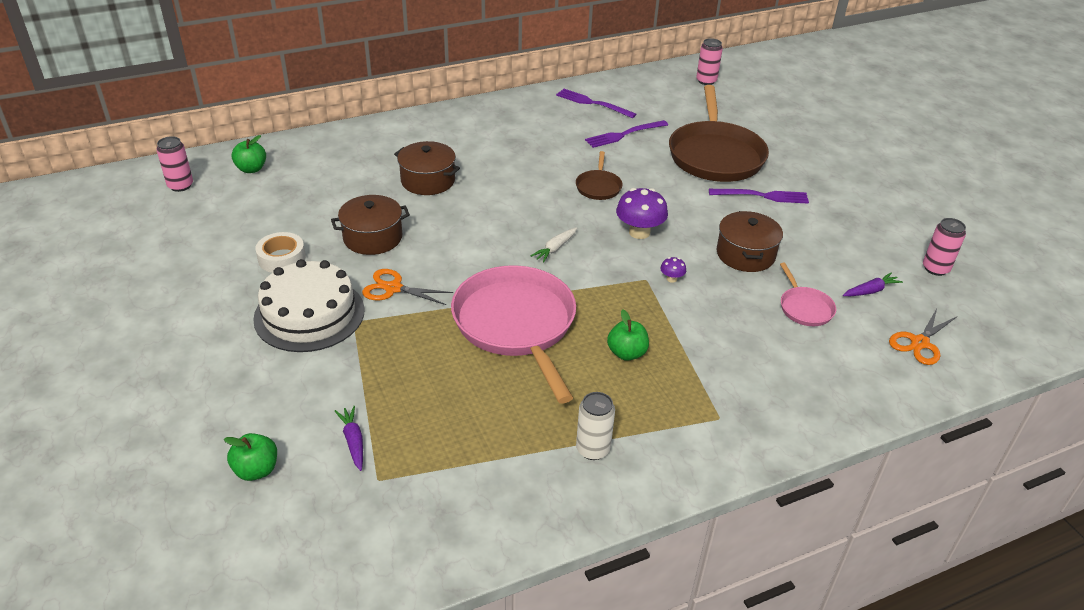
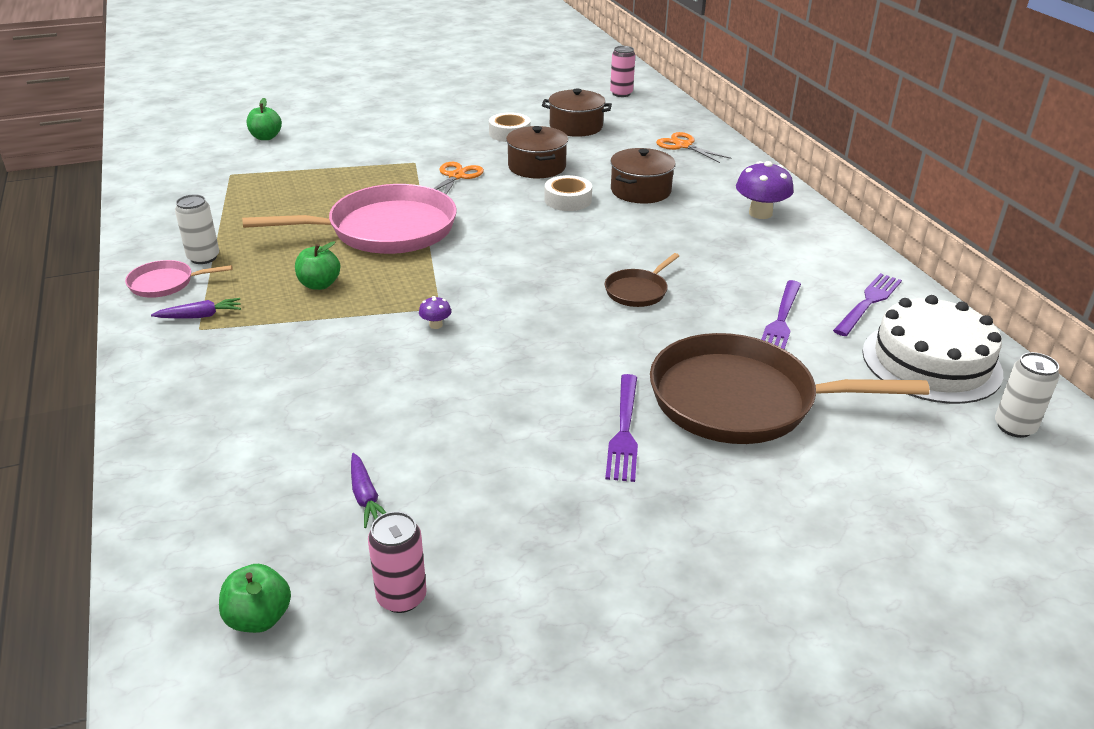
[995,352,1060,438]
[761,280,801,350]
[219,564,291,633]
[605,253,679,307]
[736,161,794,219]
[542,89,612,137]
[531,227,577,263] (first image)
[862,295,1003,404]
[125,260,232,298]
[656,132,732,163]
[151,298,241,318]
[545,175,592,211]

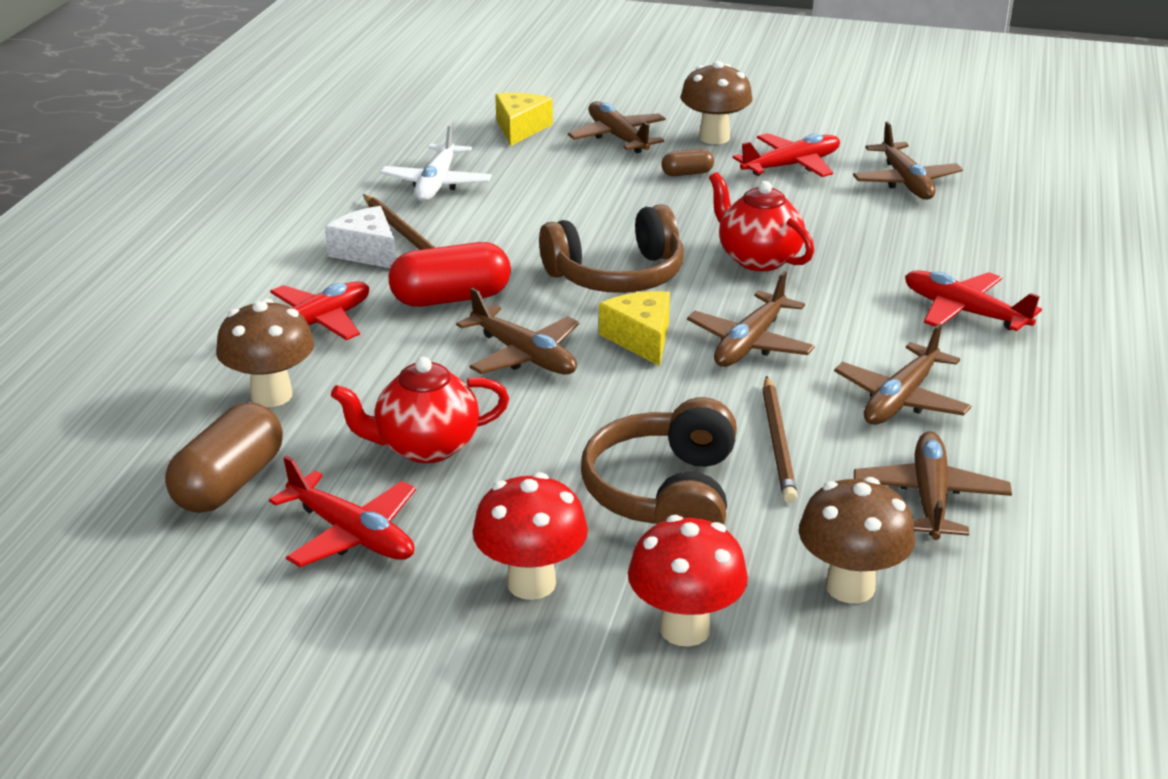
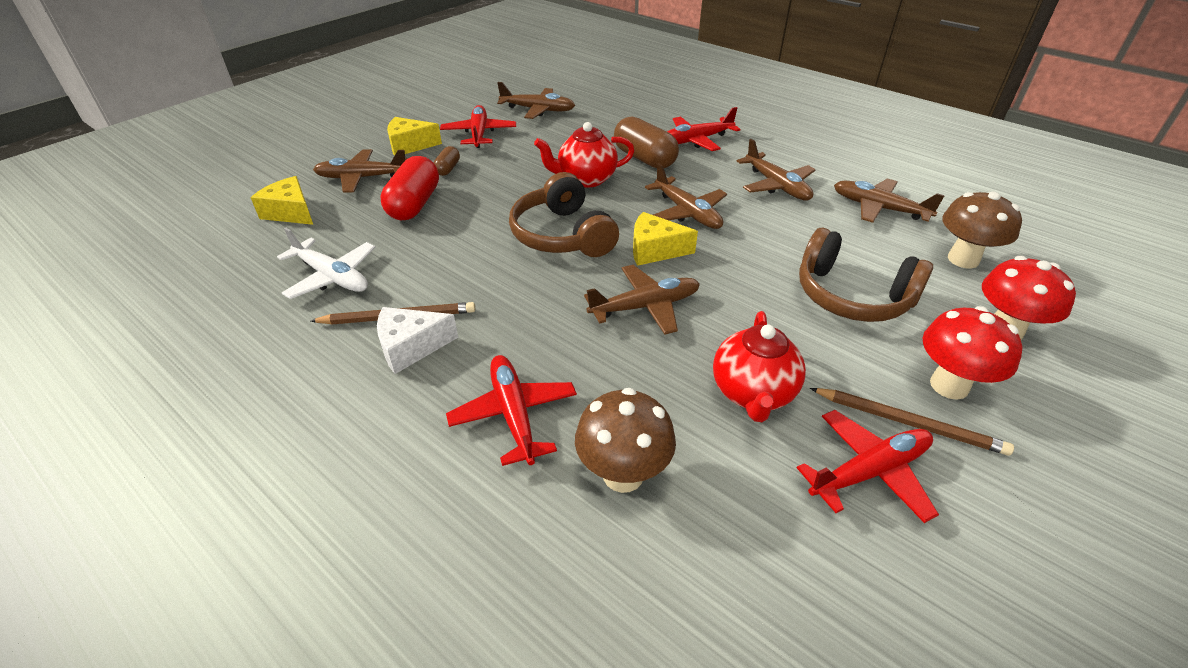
[387,117,442,156]
[509,172,619,257]
[380,156,439,220]
[810,388,1014,456]
[614,117,679,168]

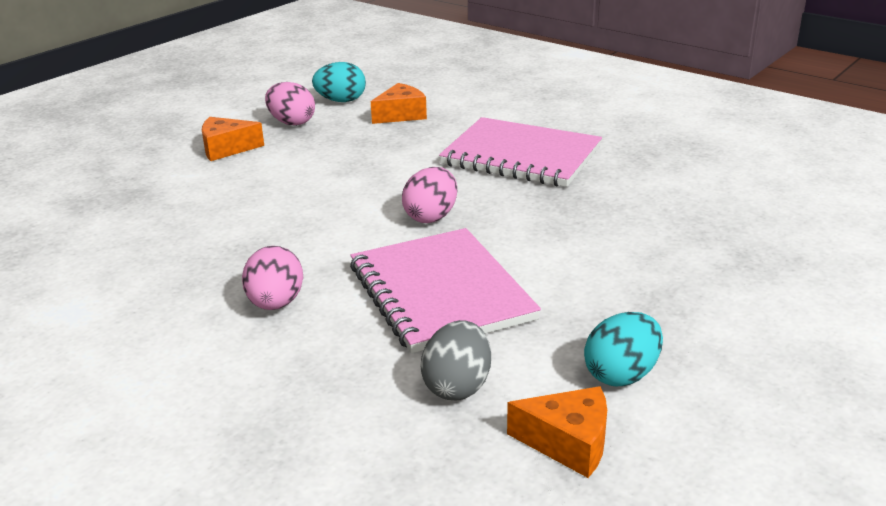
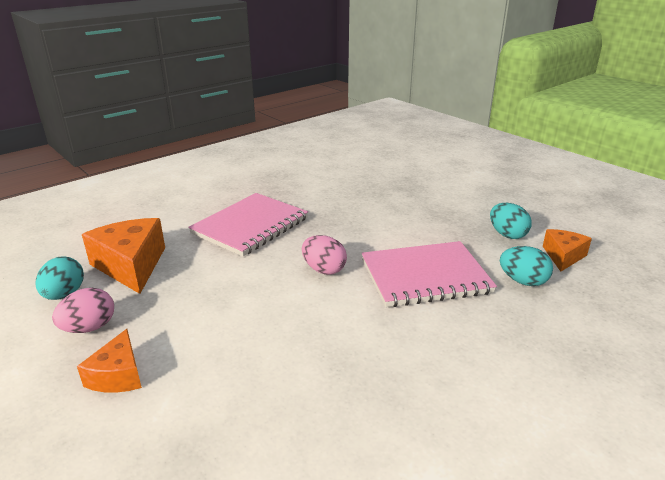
[82,218,165,294]
[242,246,303,310] (first image)
[500,246,553,286]

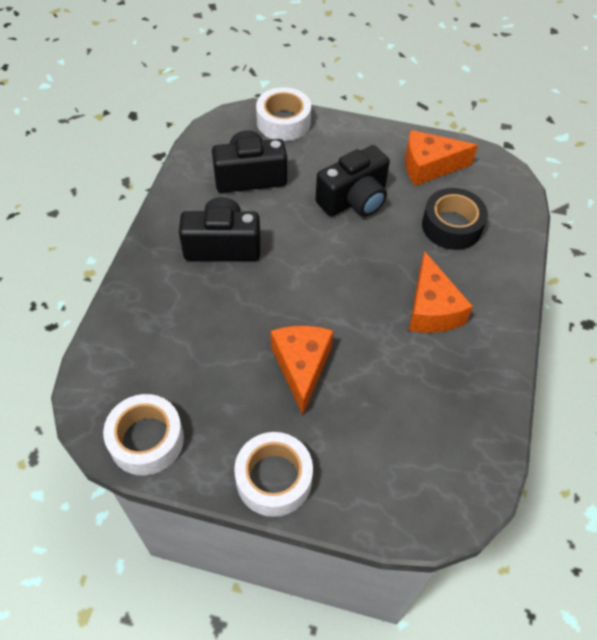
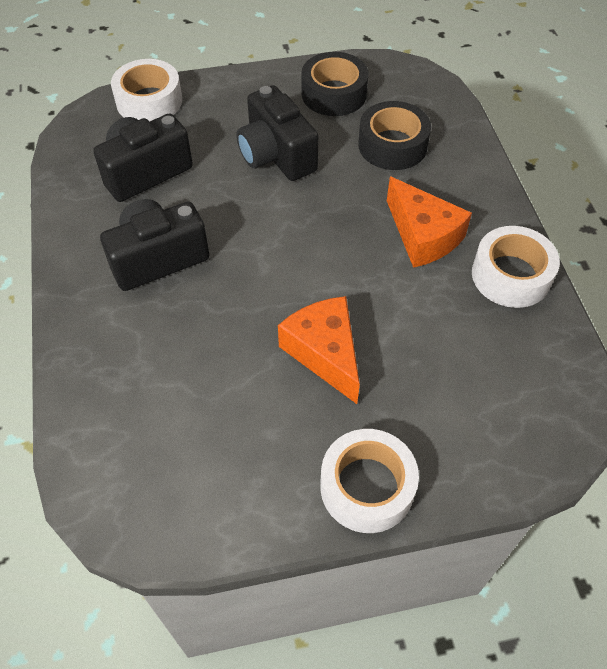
[301,52,368,116]
[236,85,318,181]
[472,226,560,308]

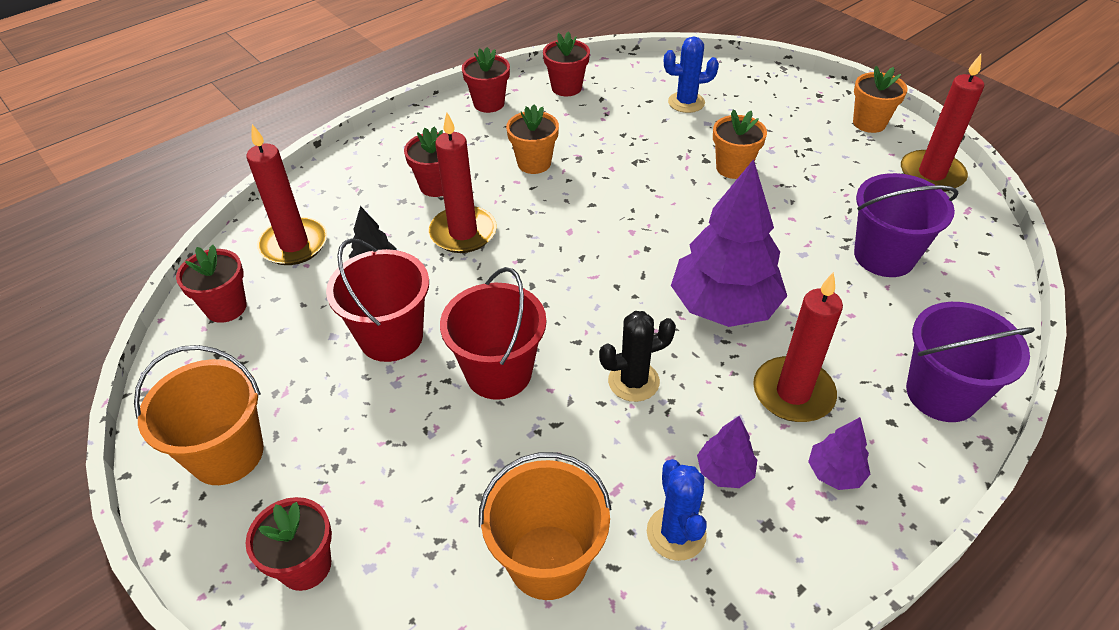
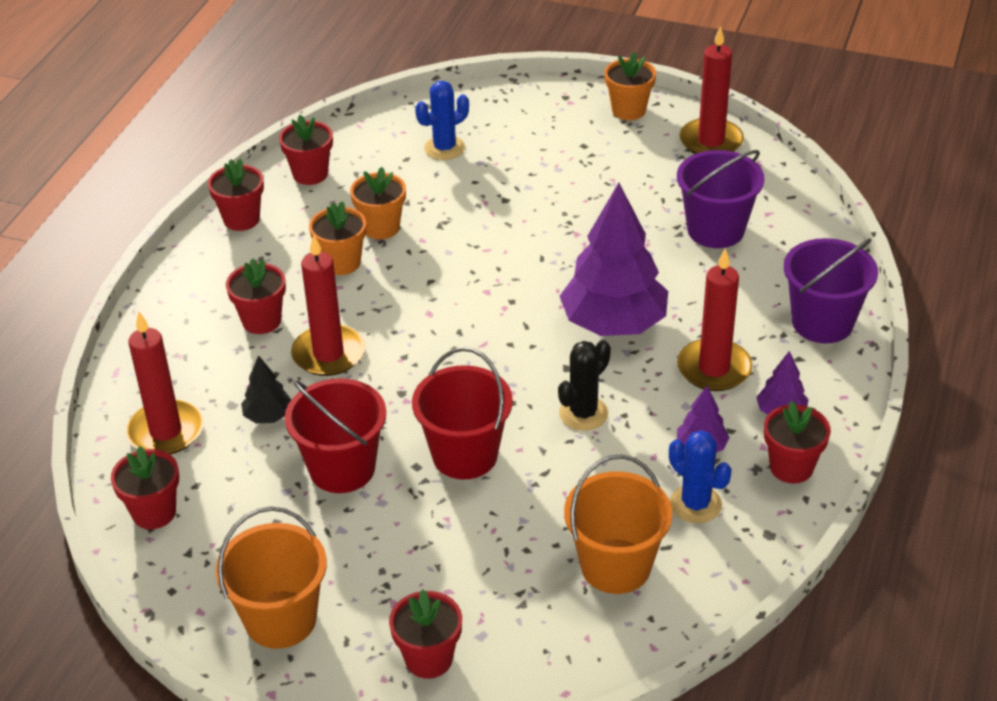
[350,167,406,239]
[764,401,831,484]

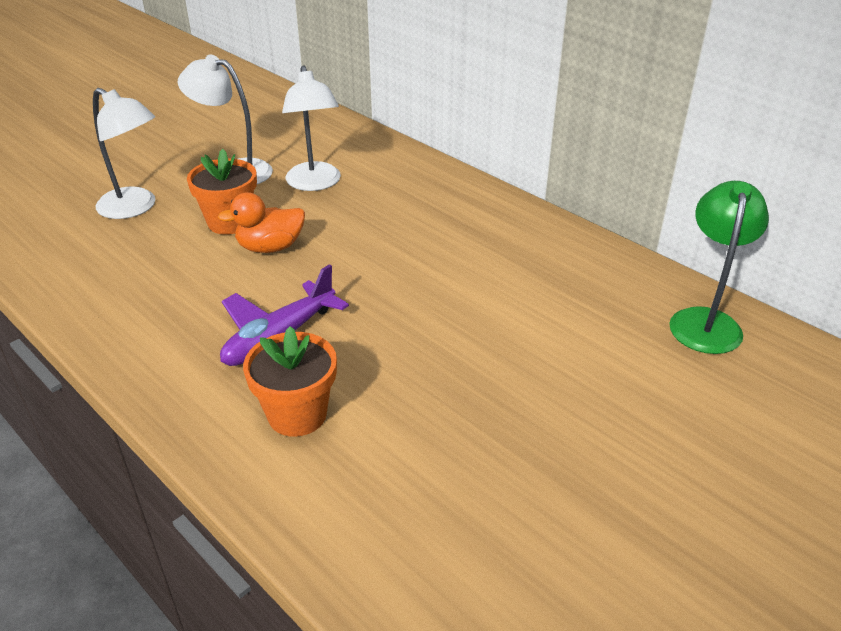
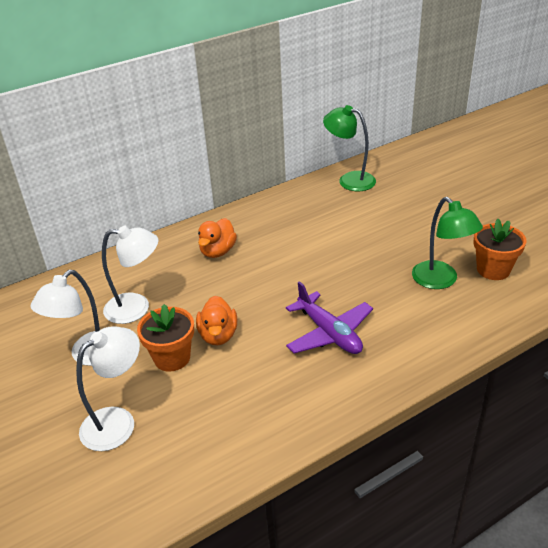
[473,219,526,280]
[412,197,483,289]
[198,218,237,258]

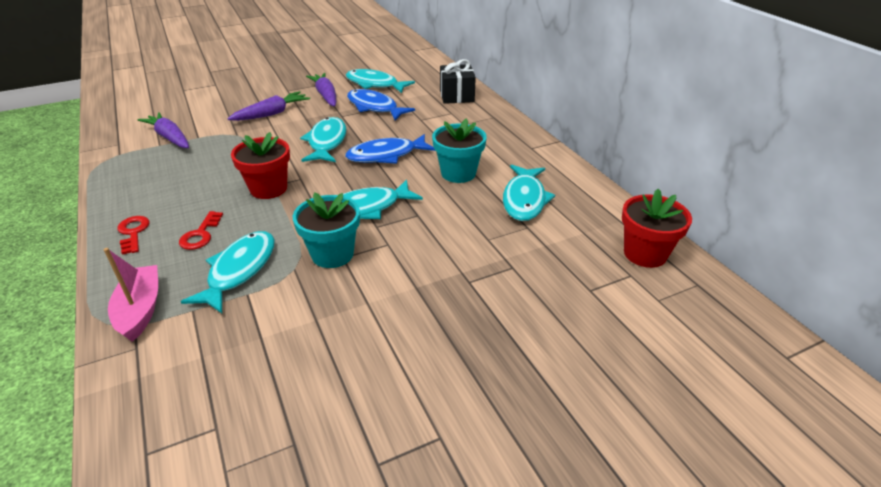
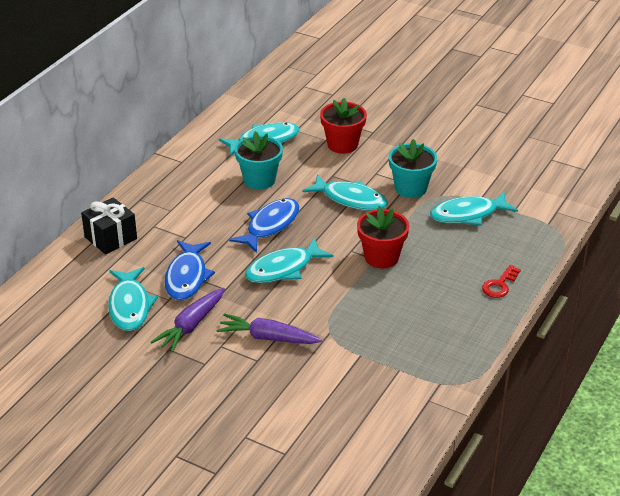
[138,112,189,148] (first image)
[229,198,299,253]
[320,98,367,154]
[179,211,223,250] (first image)
[104,248,158,342] (first image)

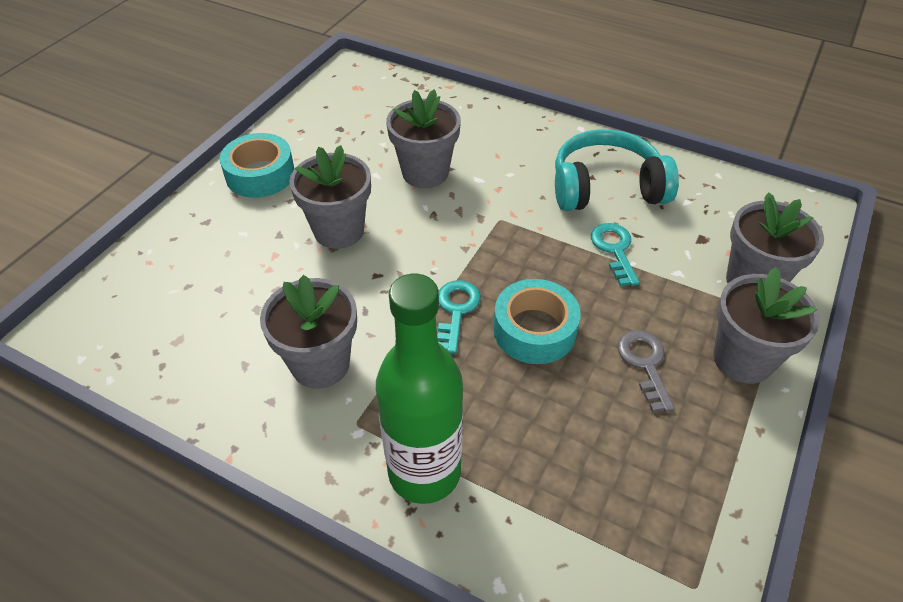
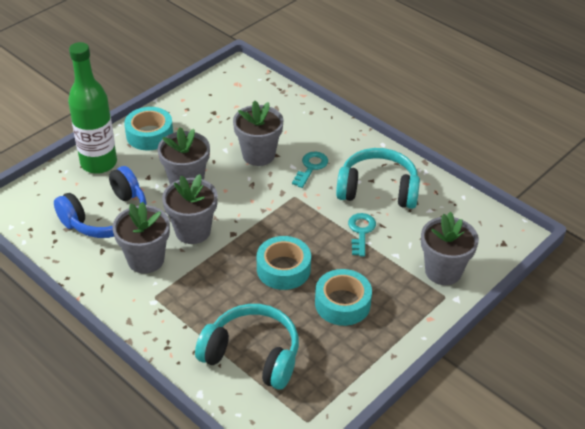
[162,174,218,244]
[68,42,117,174]
[292,151,328,188]
[315,269,372,326]
[54,166,147,238]
[195,304,299,390]

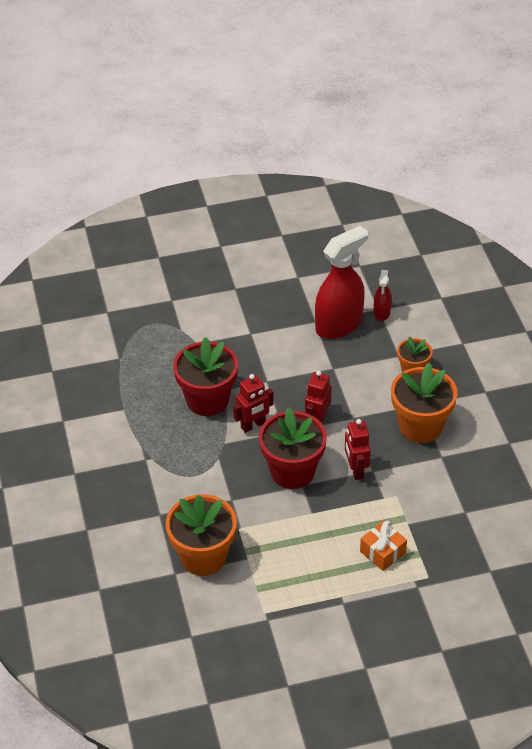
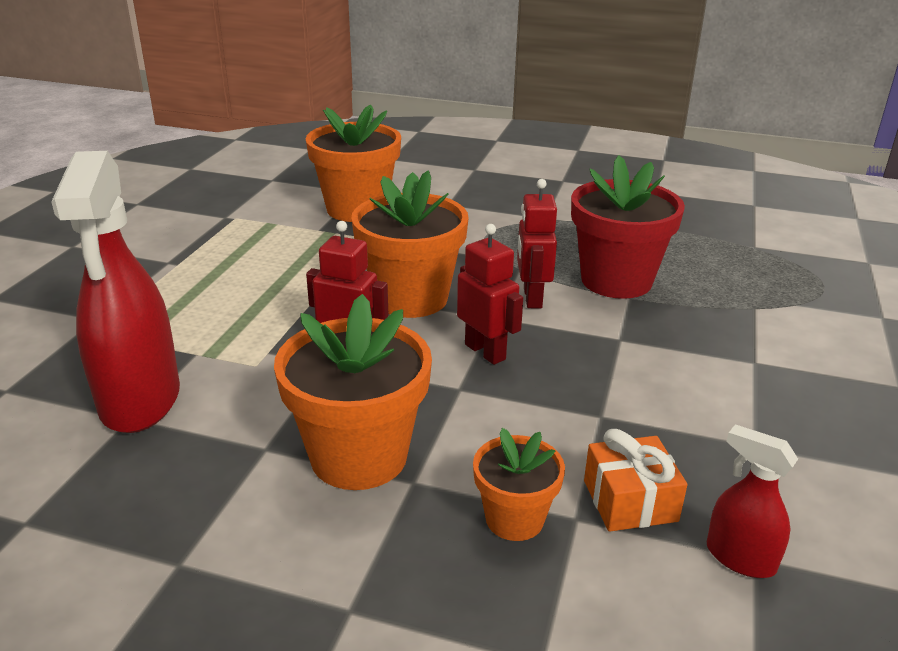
[51,151,180,433]
[351,171,469,318]
[584,429,687,532]

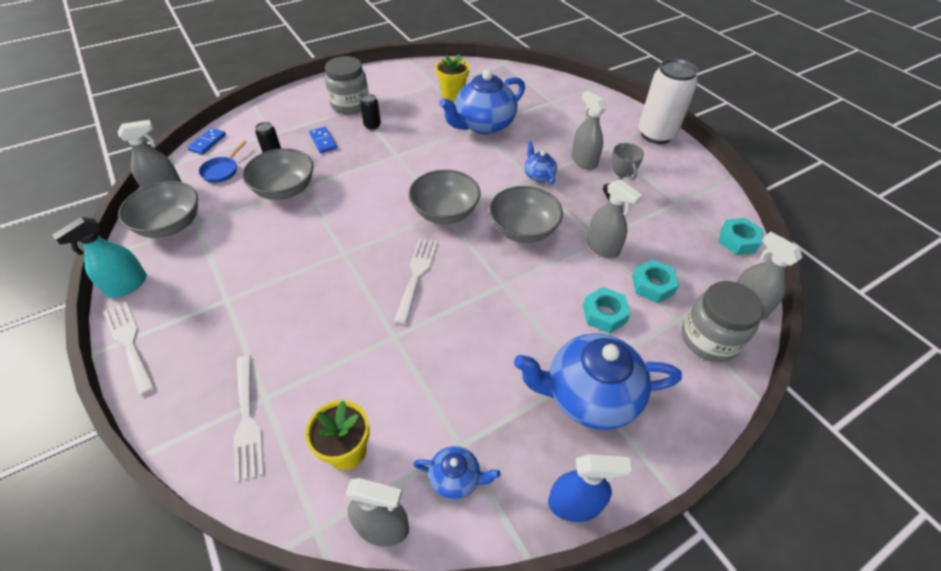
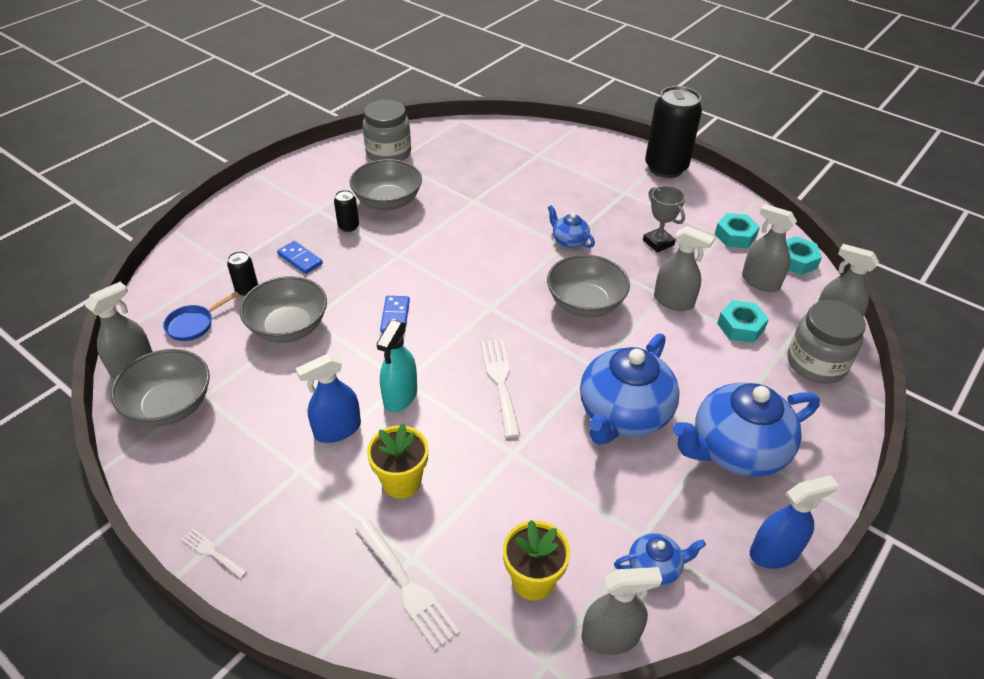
[367,423,429,499]
[363,100,411,161]
[645,86,702,178]
[580,334,680,445]
[742,204,797,292]
[380,296,410,333]
[163,291,239,341]
[350,159,422,211]
[376,320,417,412]
[715,213,760,248]
[181,529,247,579]
[296,354,361,443]

